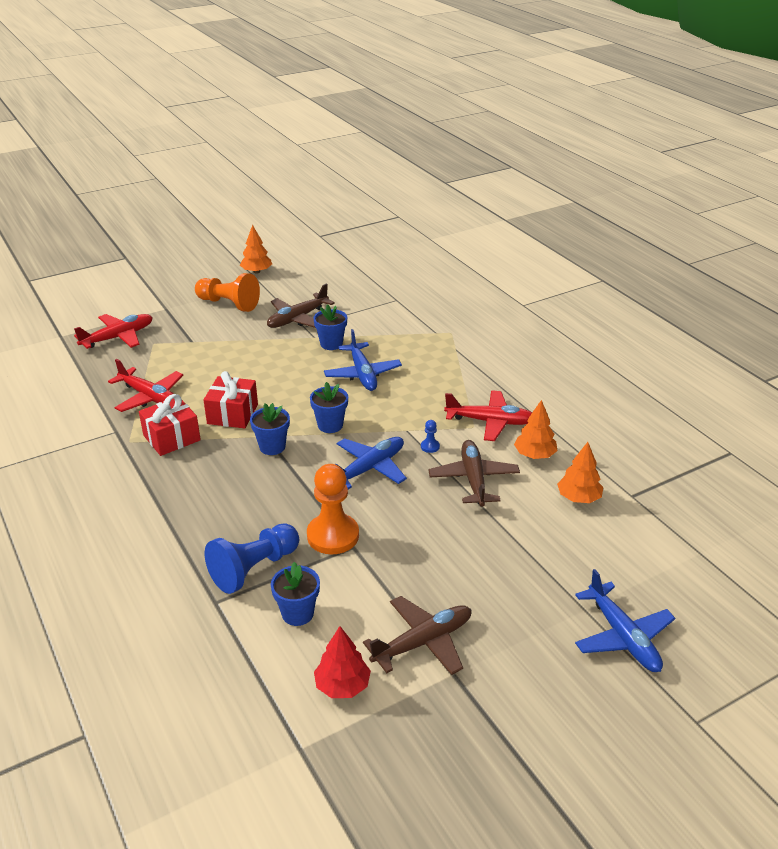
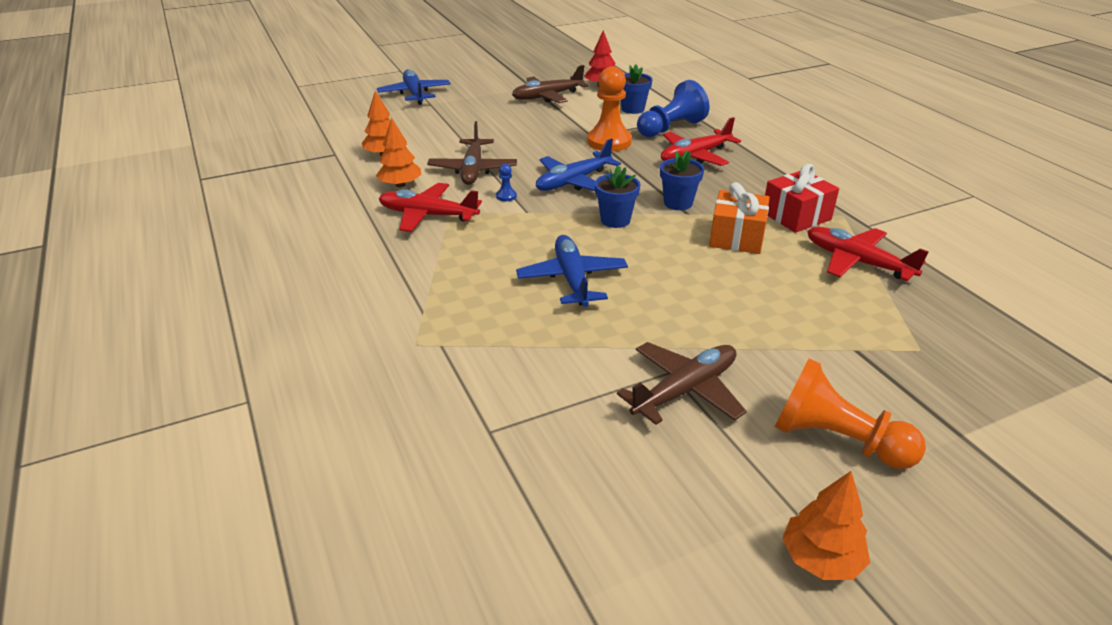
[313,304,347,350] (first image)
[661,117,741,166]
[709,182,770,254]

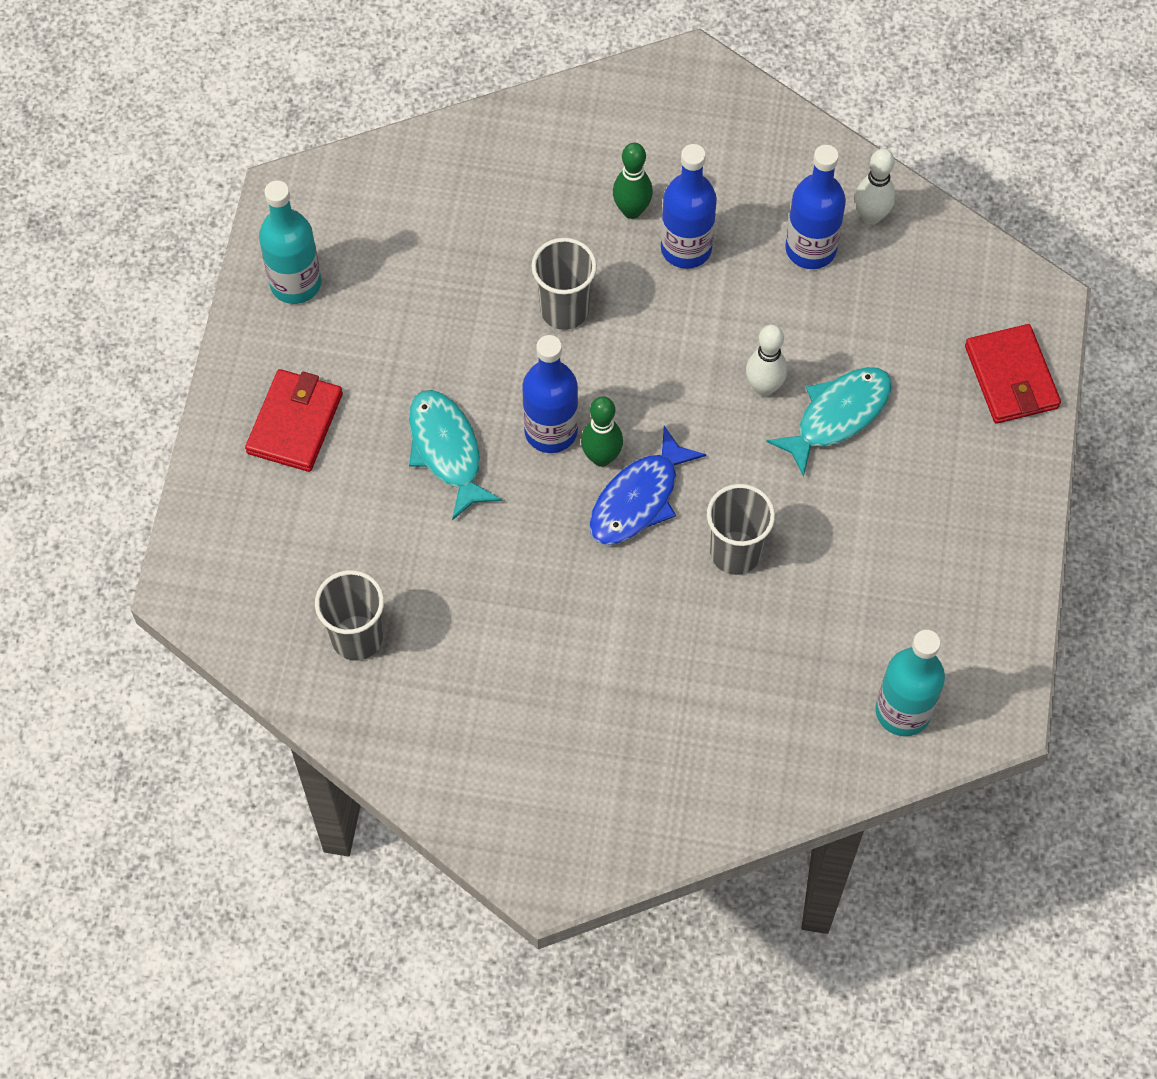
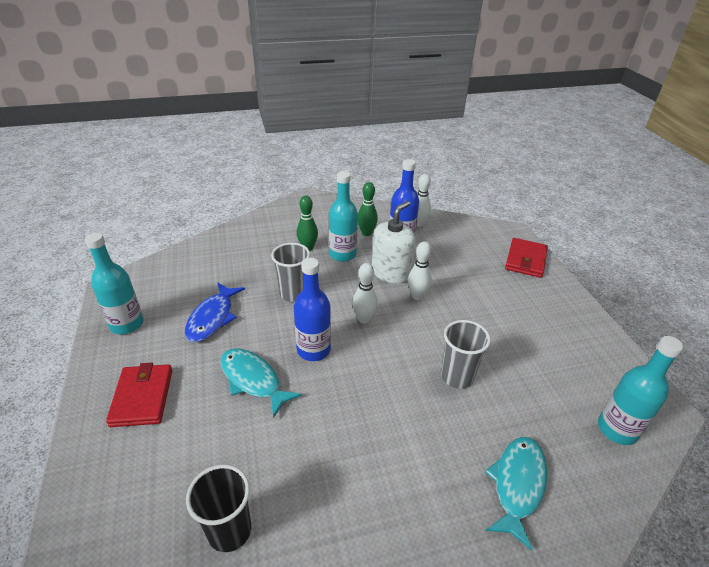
[329,171,358,262]
[505,238,548,278]
[485,437,547,550]
[358,182,378,236]
[185,282,245,342]
[186,464,251,552]
[372,201,416,284]
[352,263,377,323]

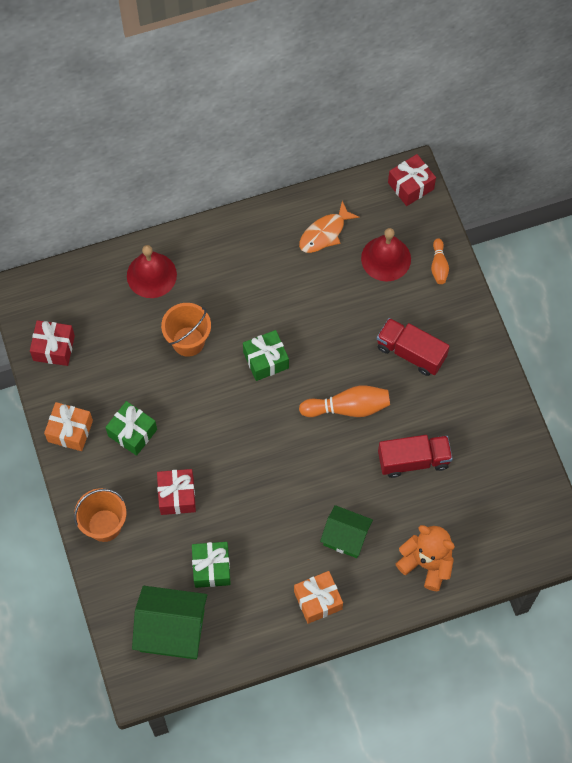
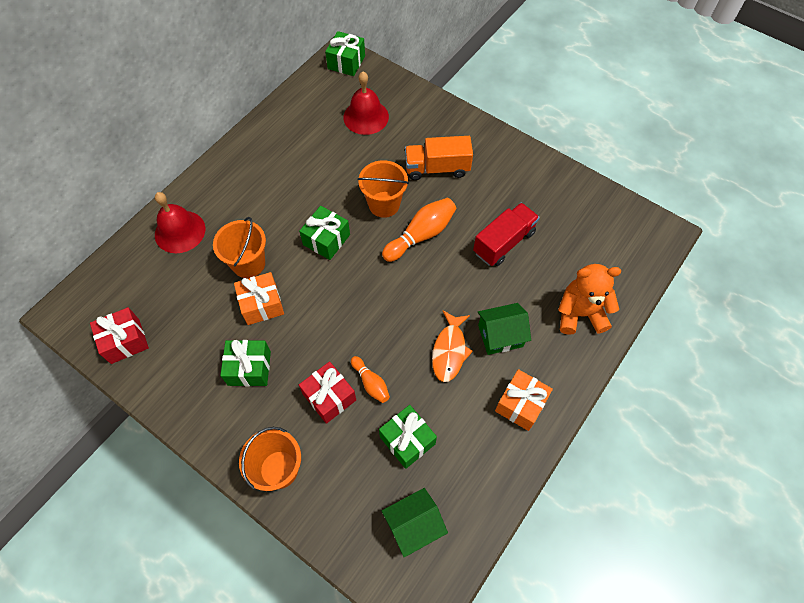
[325,31,365,76]
[432,311,473,382]
[351,356,390,403]
[405,136,473,180]
[234,272,284,325]
[382,488,448,557]
[358,160,409,218]

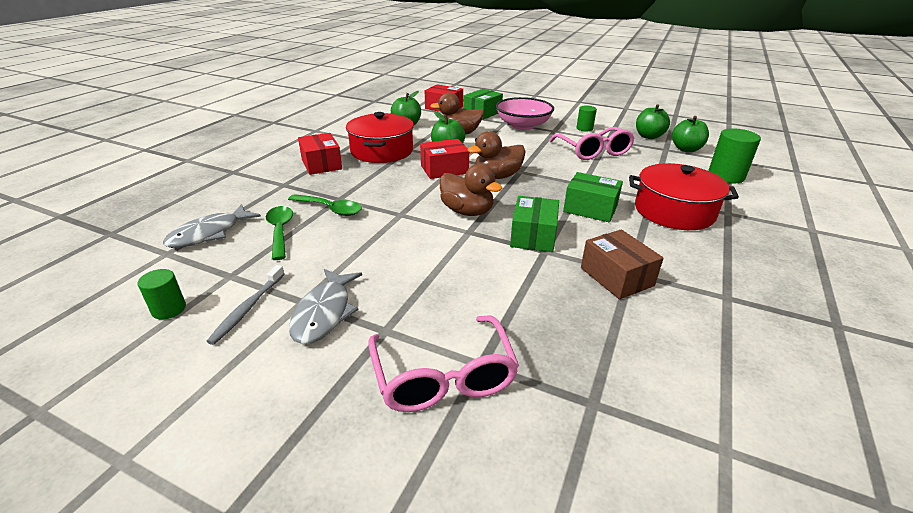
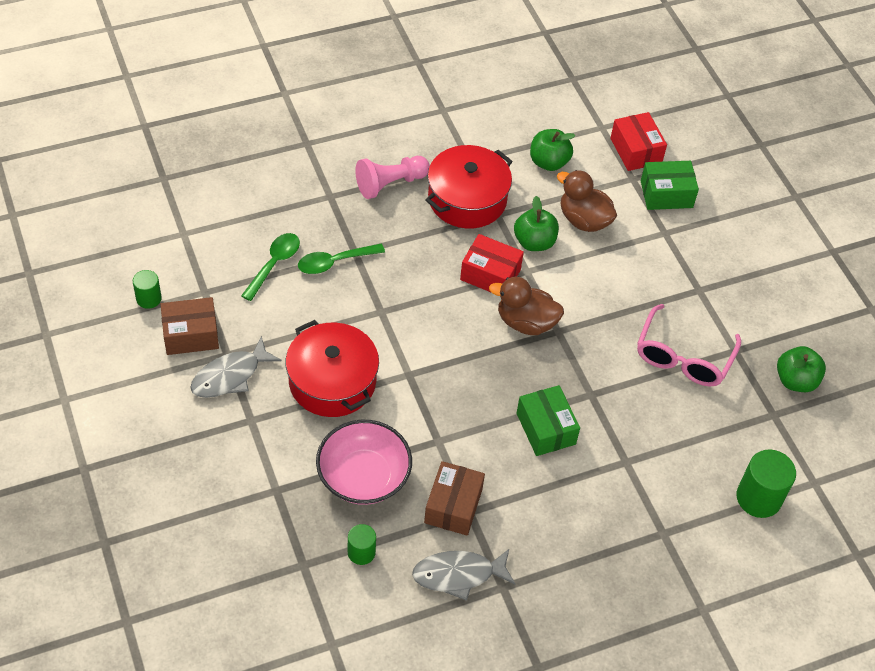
[316,420,412,505]
[348,524,376,565]
[672,116,709,152] (first image)
[355,156,430,199]
[286,320,379,417]
[440,164,502,216] (first image)
[298,244,385,274]
[510,196,559,252] (first image)
[412,549,515,601]
[161,297,219,355]
[368,315,519,412] (first image)

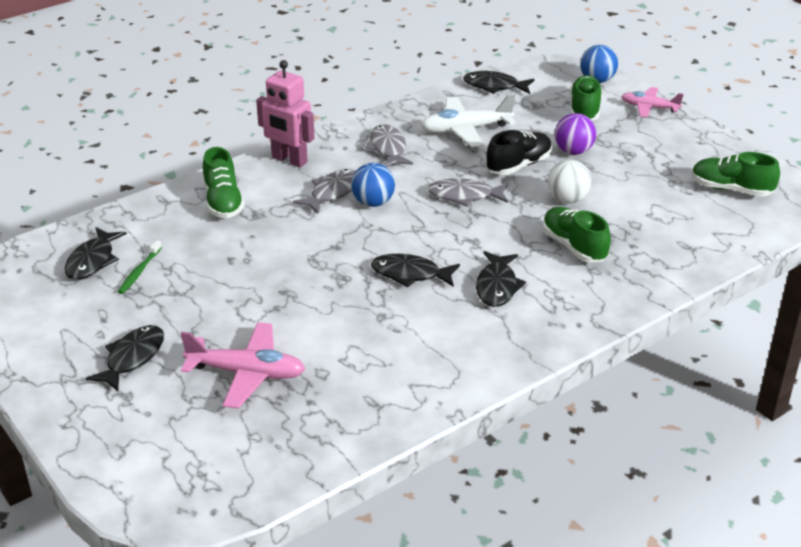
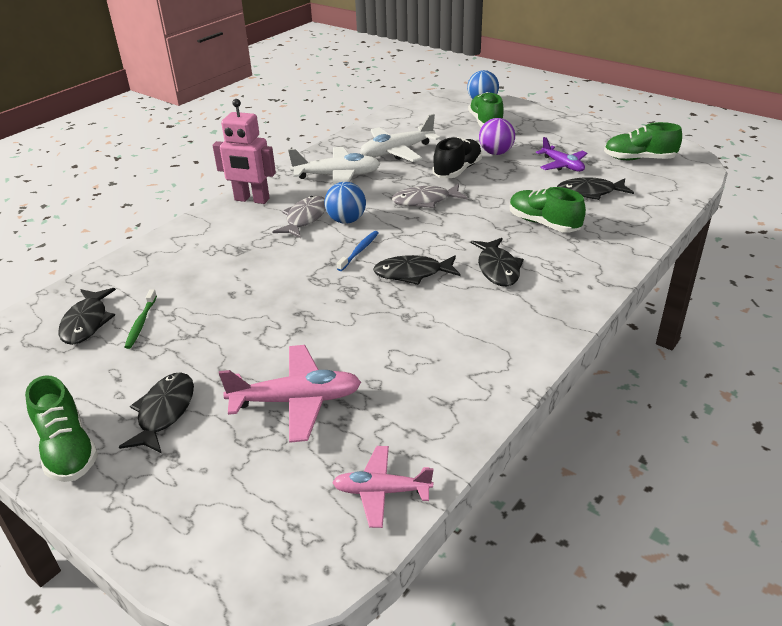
[557,177,634,200]
[332,446,433,528]
[288,147,380,185]
[25,375,98,482]
[548,160,592,203] (first image)
[536,137,587,172]
[337,231,378,271]

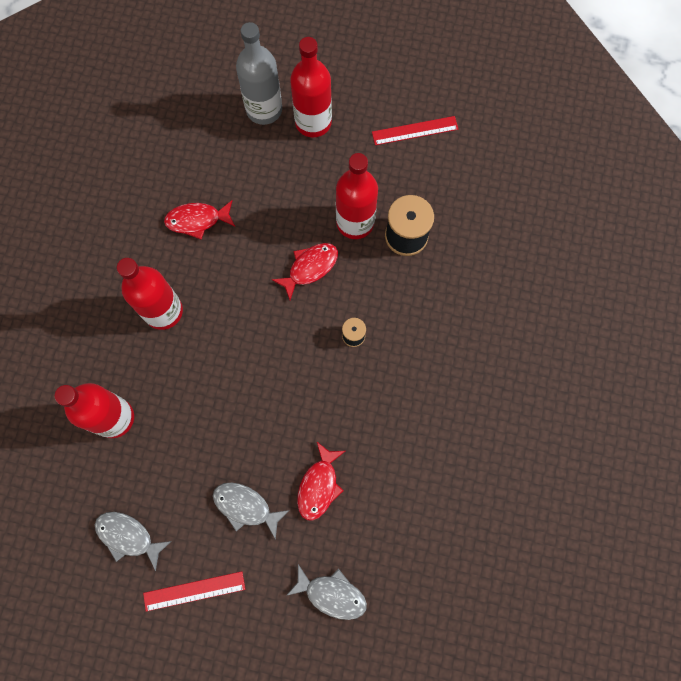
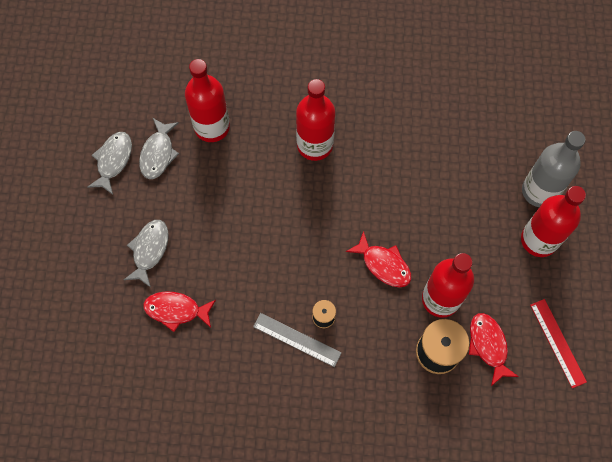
[469,313,519,386]
[139,118,179,179]
[143,571,245,611] (first image)
[253,313,341,367]

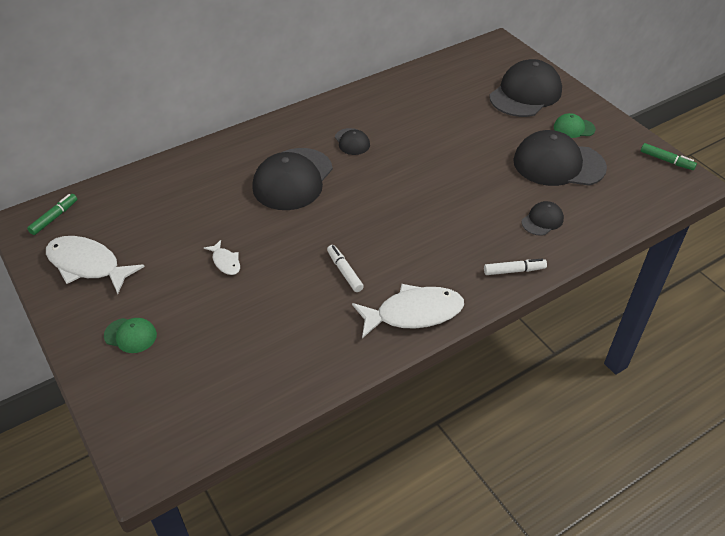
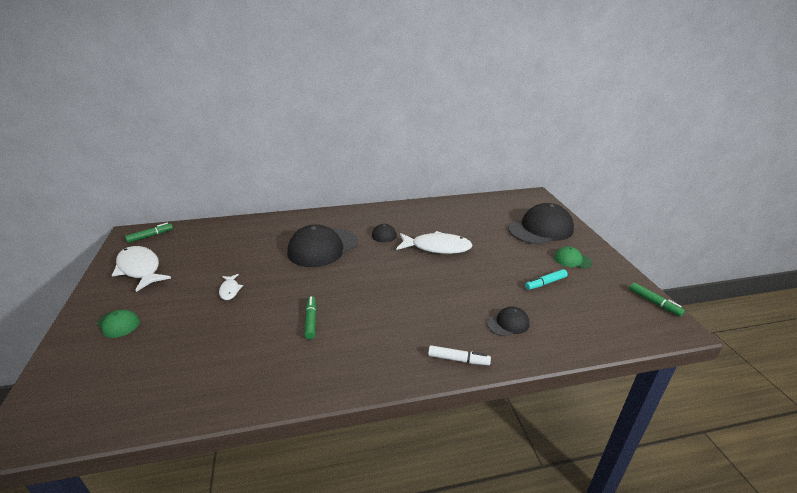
[525,269,568,290]
[305,296,316,339]
[396,231,473,254]

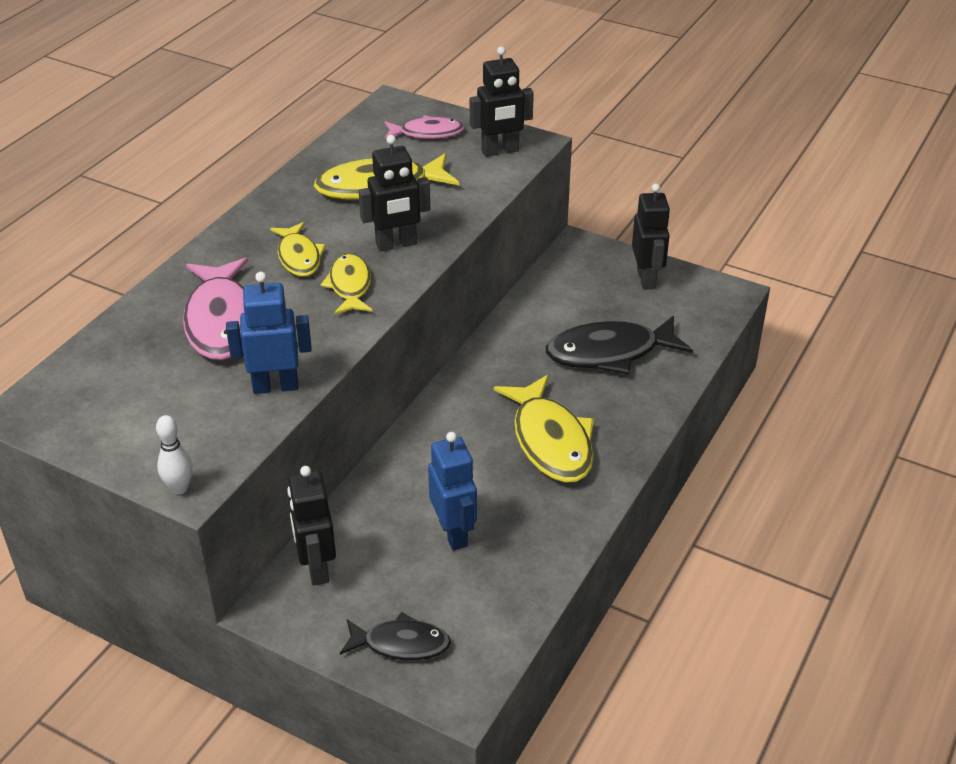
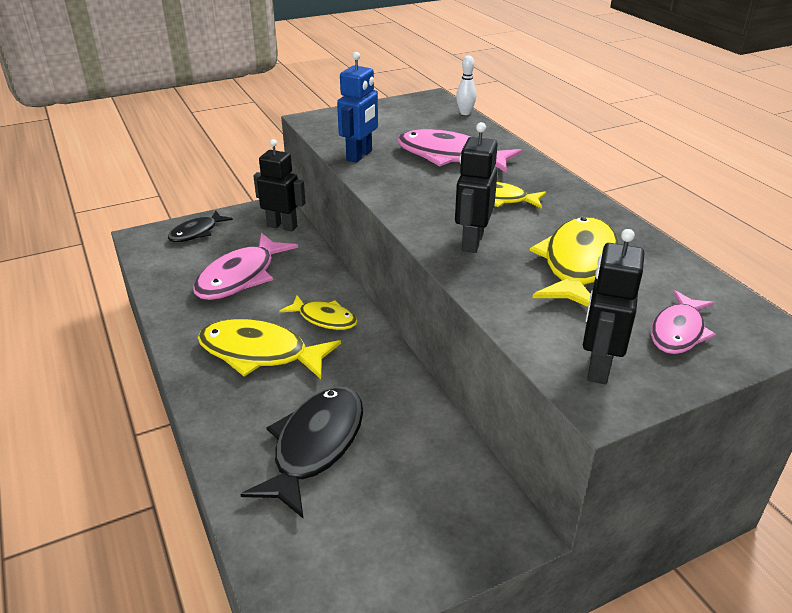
[632,183,670,290] (first image)
[279,295,358,330]
[456,56,477,115]
[193,233,298,300]

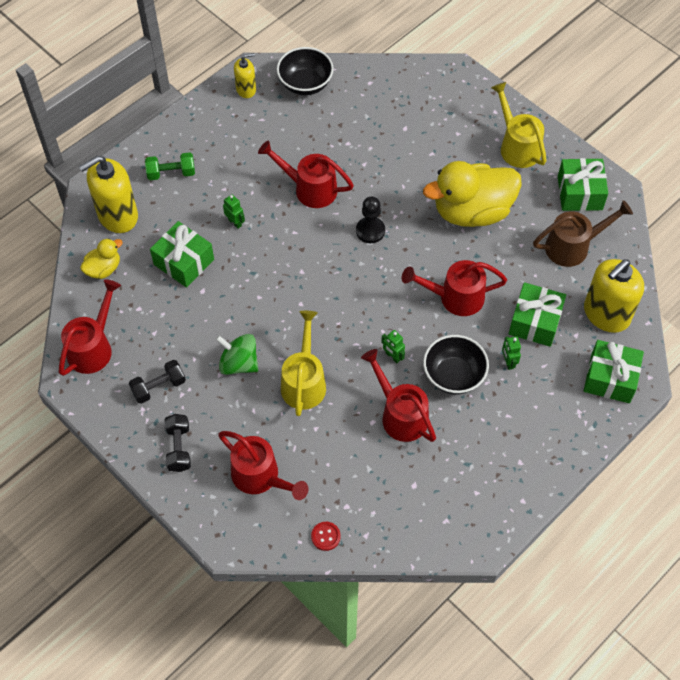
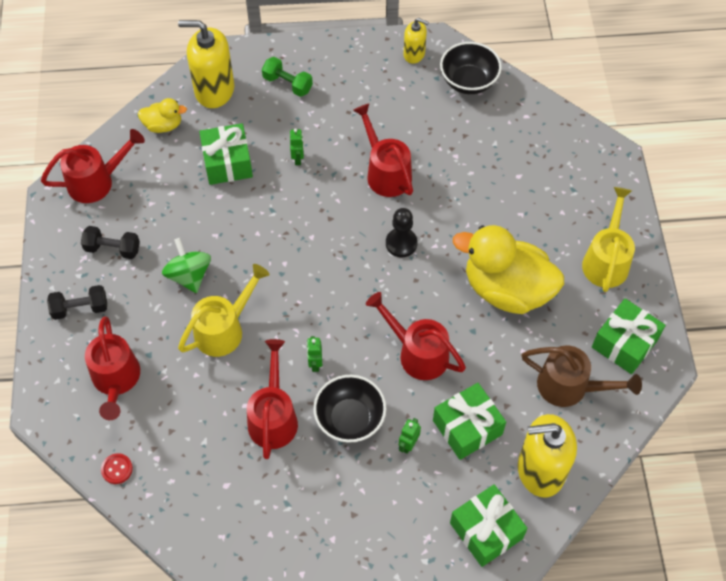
[47,285,107,320]

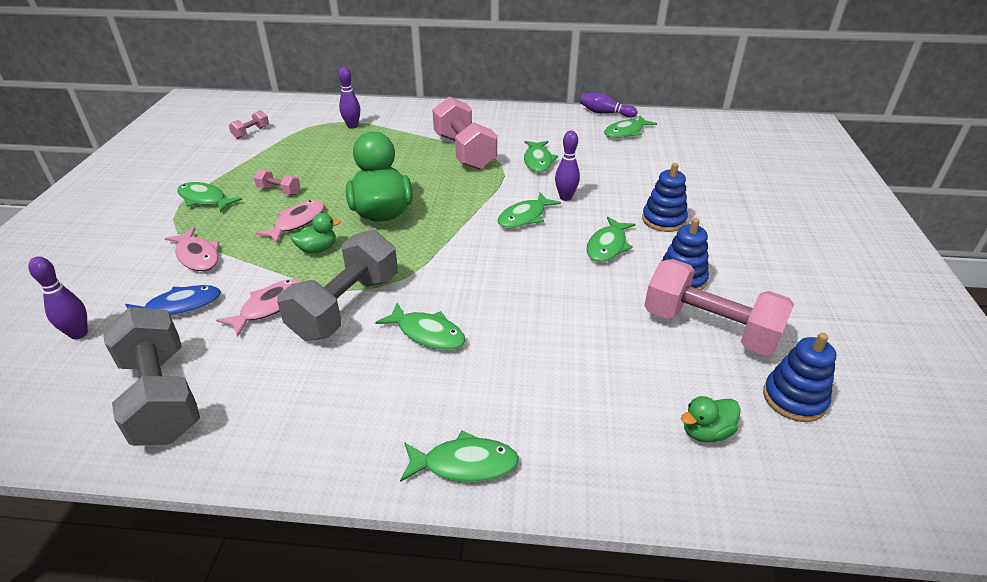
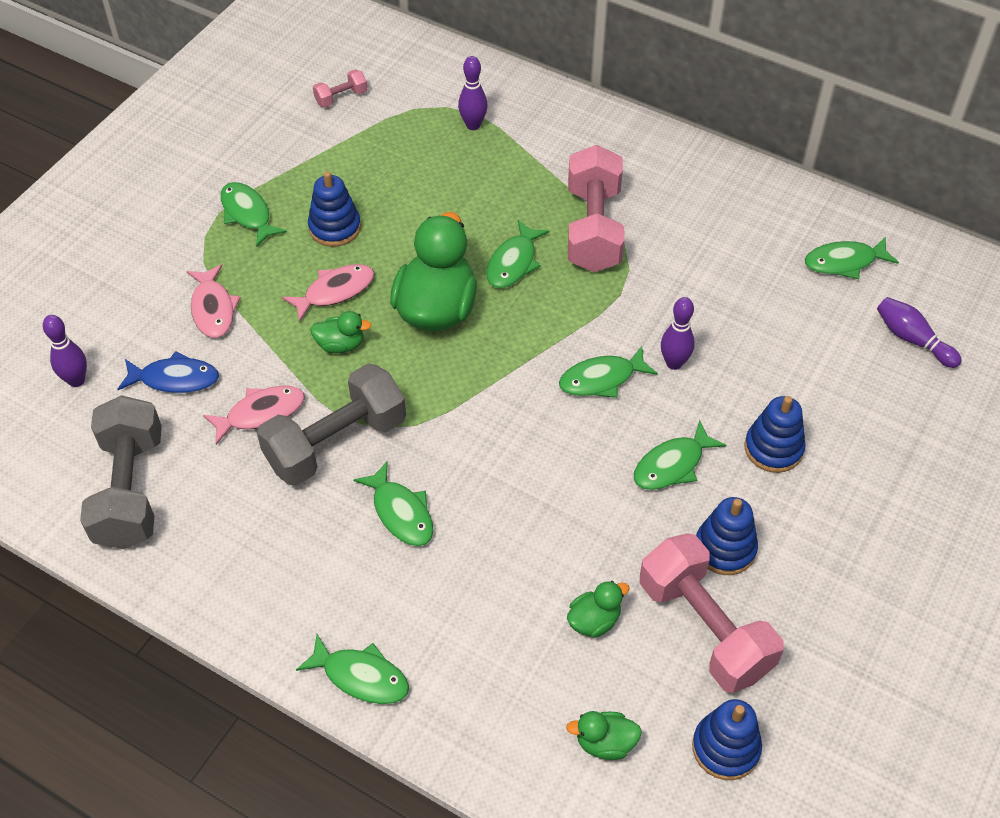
[877,297,962,368]
[486,220,549,288]
[308,171,361,247]
[567,581,630,638]

